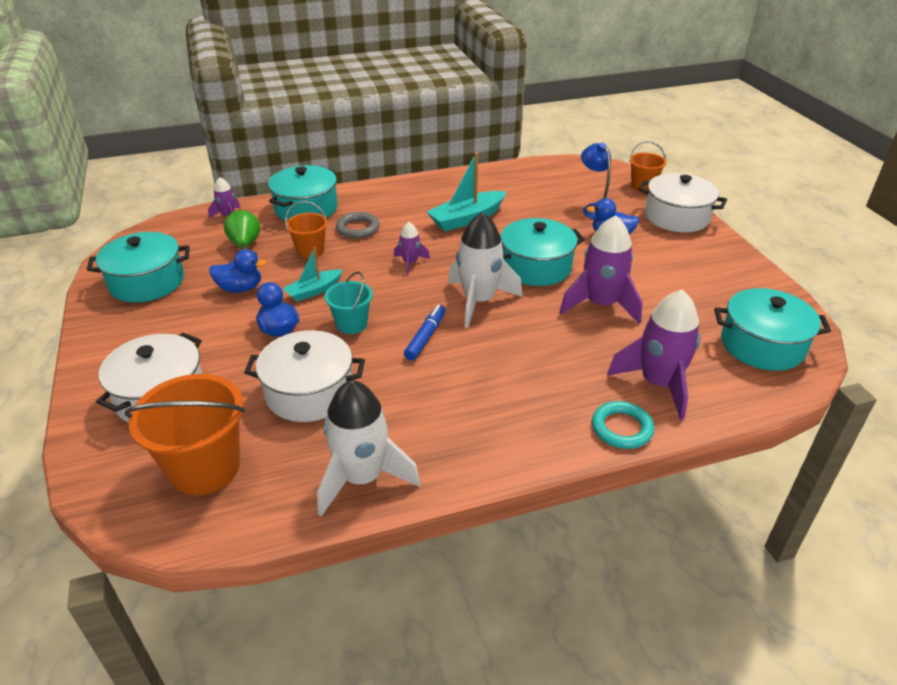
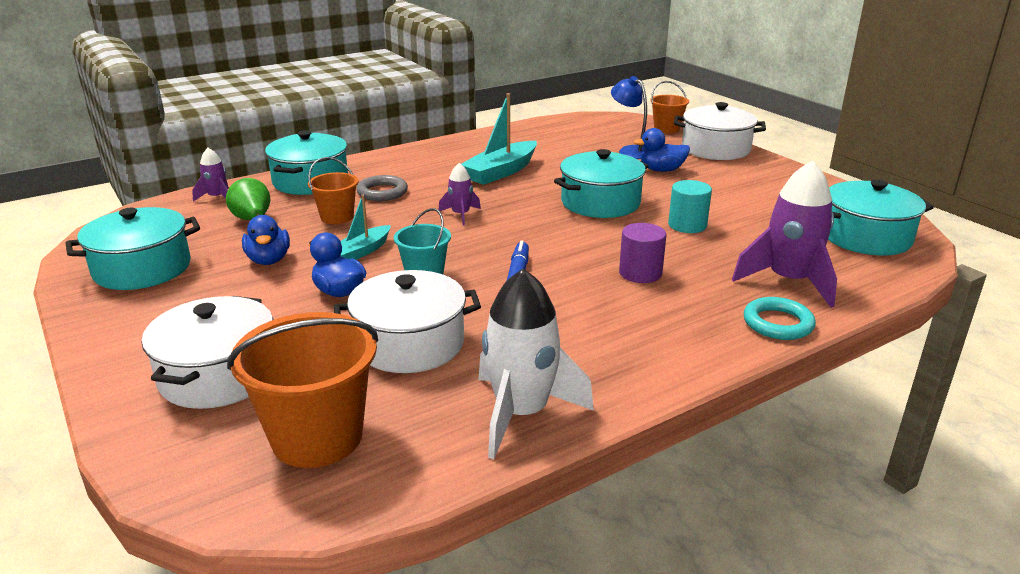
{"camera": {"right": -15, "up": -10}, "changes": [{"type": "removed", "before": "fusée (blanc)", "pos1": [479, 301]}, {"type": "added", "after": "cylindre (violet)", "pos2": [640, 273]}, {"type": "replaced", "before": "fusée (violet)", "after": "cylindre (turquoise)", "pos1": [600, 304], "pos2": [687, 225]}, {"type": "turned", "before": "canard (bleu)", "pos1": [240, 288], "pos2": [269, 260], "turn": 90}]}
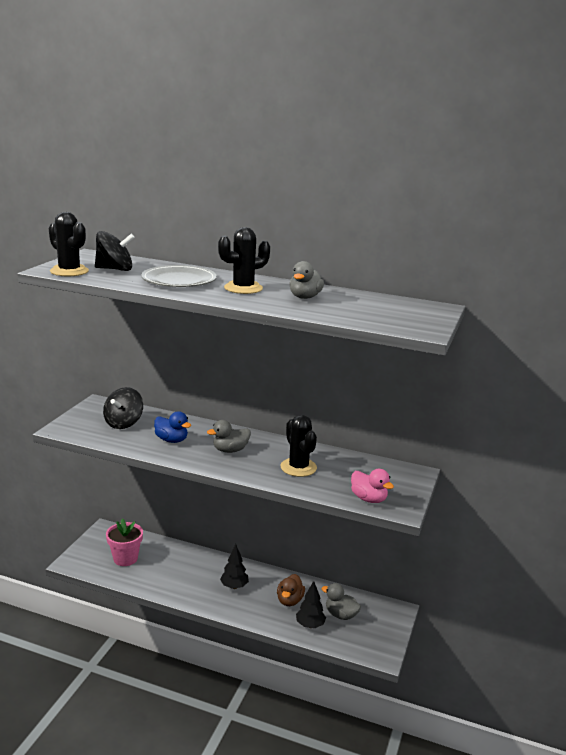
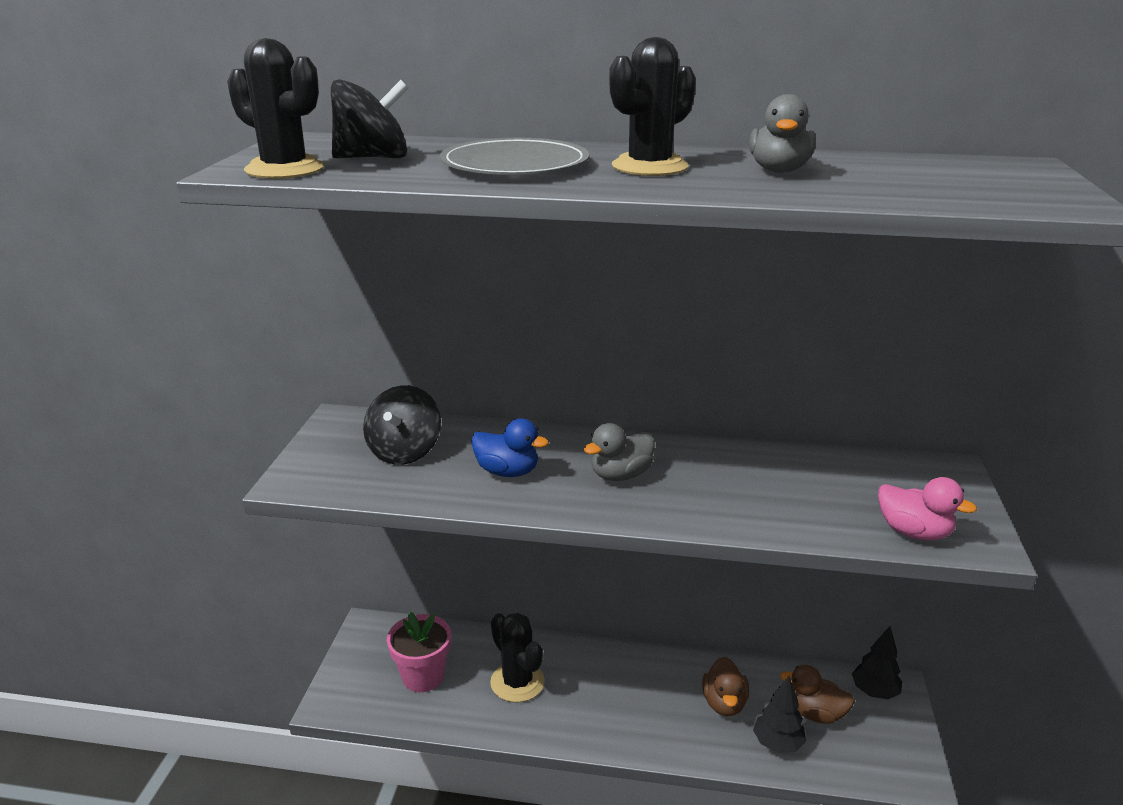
{"camera": {"right": -10, "up": 5}, "changes": [{"type": "moved", "before": "arbre (noir)", "pos1": [234, 586], "pos2": [874, 692]}, {"type": "moved", "before": "cactus (noir)", "pos1": [298, 467], "pos2": [517, 682]}, {"type": "recoloured", "before": "canard (gris)", "after": "canard (marron)", "pos1": [341, 615], "pos2": [815, 713]}]}
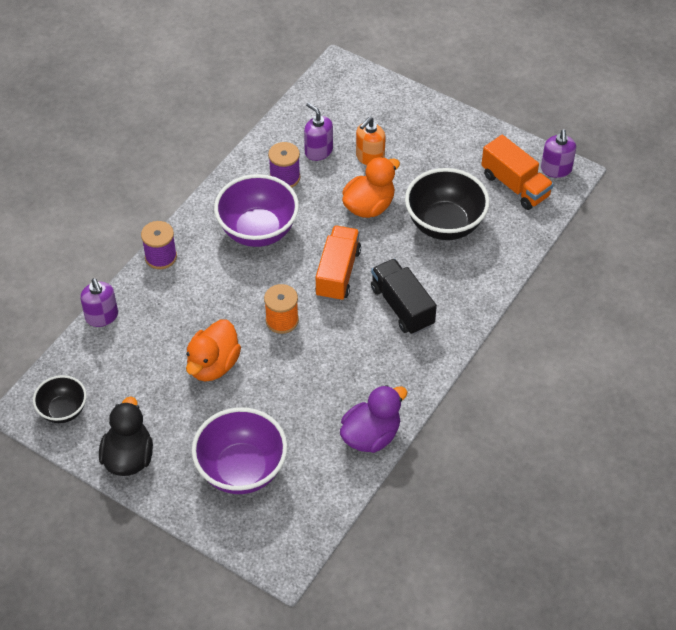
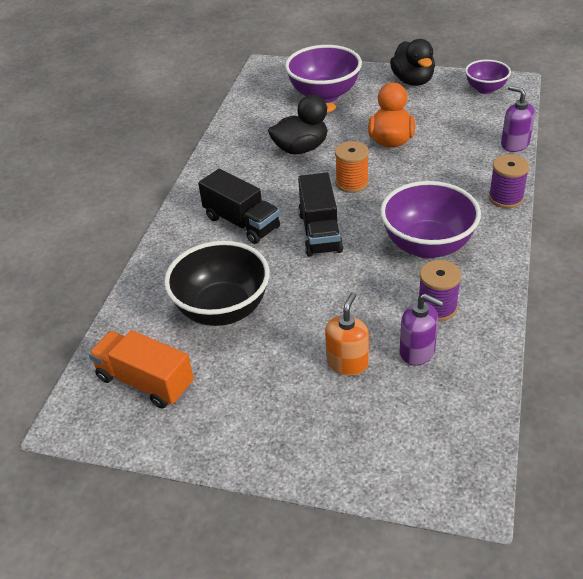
{"camera": {"right": 165, "up": -10}, "changes": [{"type": "removed", "before": "canard (violet)", "pos1": [371, 436]}, {"type": "removed", "before": "canard (orange)", "pos1": [369, 206]}, {"type": "removed", "before": "distributeur de savon (violet)", "pos1": [556, 169]}, {"type": "added", "after": "canard (noir)", "pos2": [301, 148]}, {"type": "recoloured", "before": "bol (noir)", "after": "bol (violet)", "pos1": [63, 410], "pos2": [485, 89]}, {"type": "recoloured", "before": "camion (orange)", "after": "camion (noir)", "pos1": [338, 273], "pos2": [320, 232]}]}
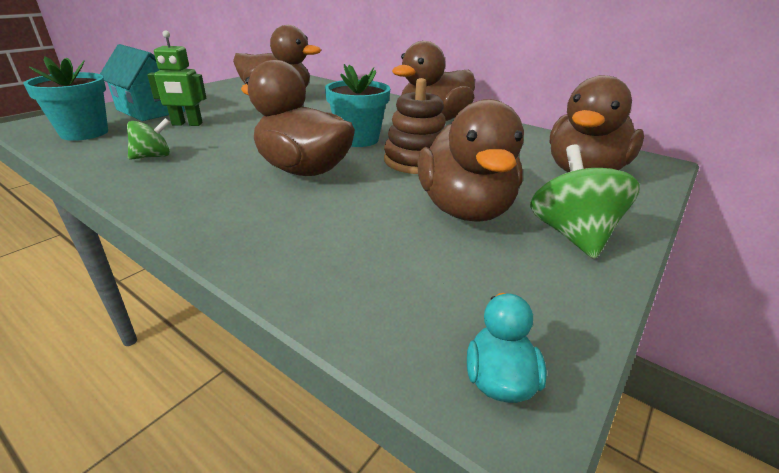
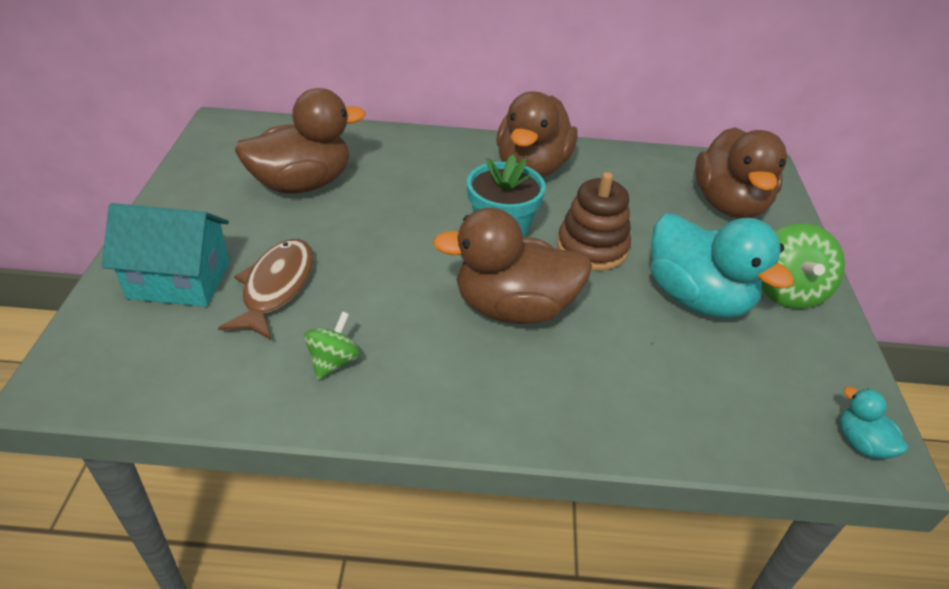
{"camera": {"right": -35, "up": 10}, "changes": [{"type": "removed", "before": "pot de fleurs (turquoise)", "pos1": [84, 133]}, {"type": "replaced", "before": "robot (vert)", "after": "poisson (marron)", "pos1": [187, 124], "pos2": [276, 287]}, {"type": "recoloured", "before": "canard (marron)", "after": "canard (turquoise)", "pos1": [465, 209], "pos2": [697, 298]}, {"type": "turned", "before": "toupie (vert)", "pos1": [572, 234], "pos2": [787, 291], "turn": -135}]}
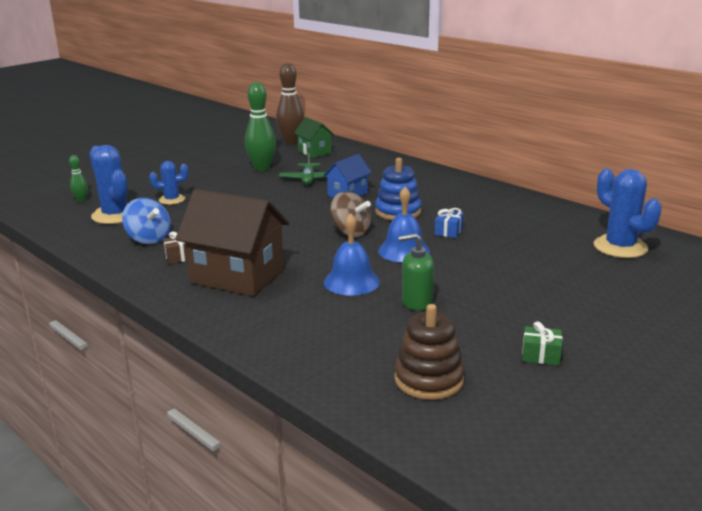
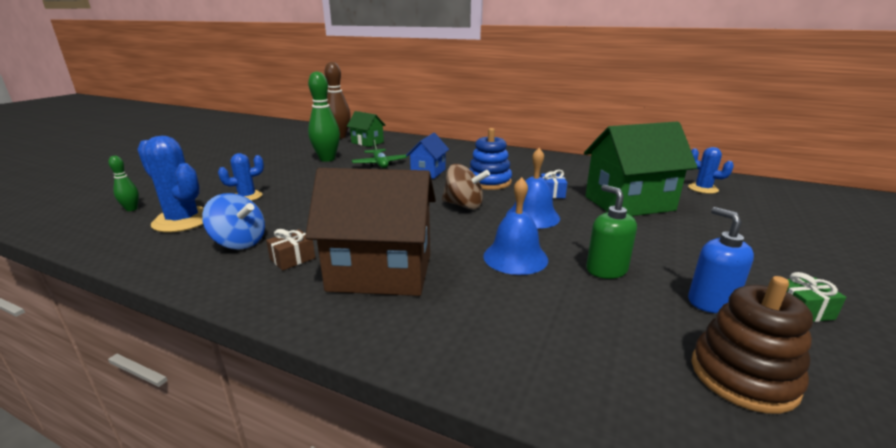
{"camera": {"right": -20, "up": 0}, "changes": [{"type": "added", "after": "maison (vert)", "pos2": [629, 203]}, {"type": "added", "after": "distributeur de savon (bleu)", "pos2": [711, 302]}, {"type": "turned", "before": "distributeur de savon (vert)", "pos1": [416, 302], "pos2": [606, 270], "turn": 90}, {"type": "resized", "before": "cactus (bleu)", "pos1": [620, 247], "pos2": [703, 189], "scale": 0.59}]}
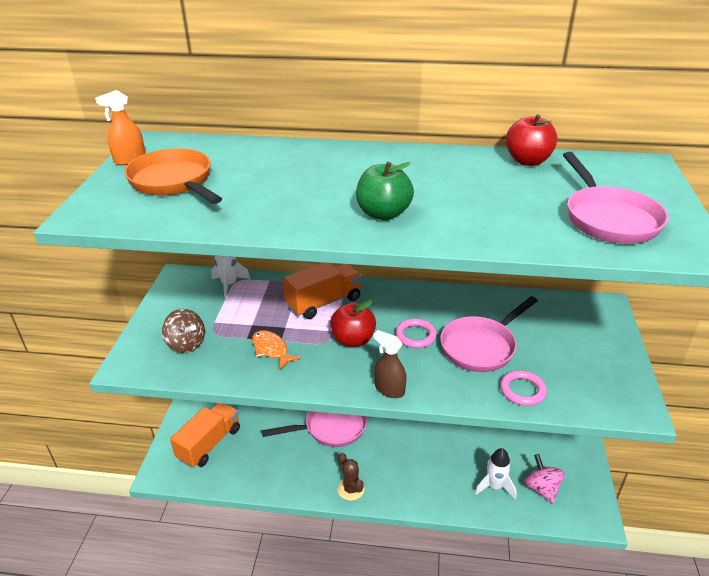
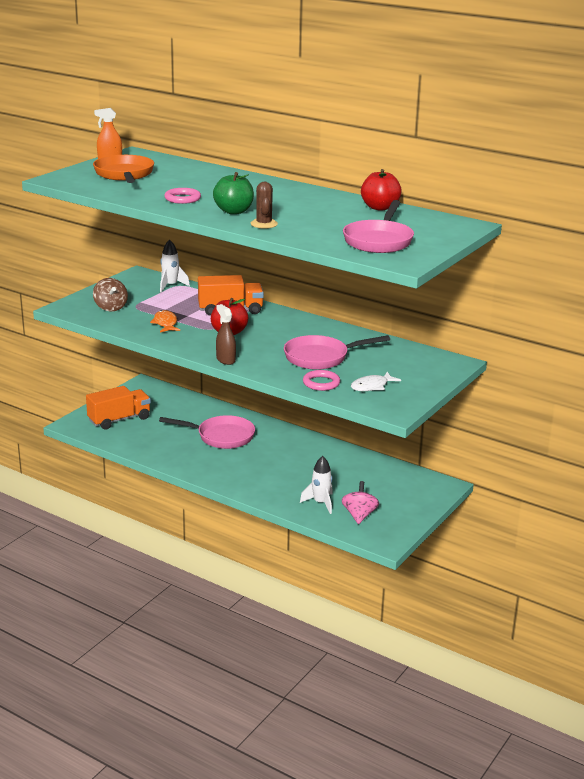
{"camera": {"right": 25, "up": -10}, "changes": [{"type": "added", "after": "poisson (blanc)", "pos2": [371, 386]}, {"type": "moved", "before": "cactus (marron)", "pos1": [351, 489], "pos2": [264, 224]}, {"type": "moved", "before": "anneau (rose)", "pos1": [415, 336], "pos2": [182, 199]}]}
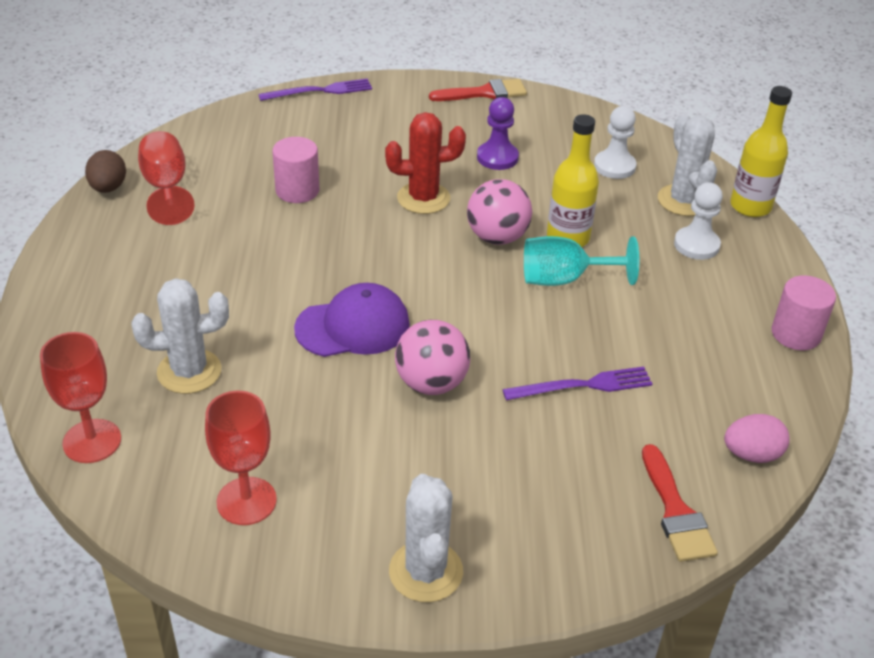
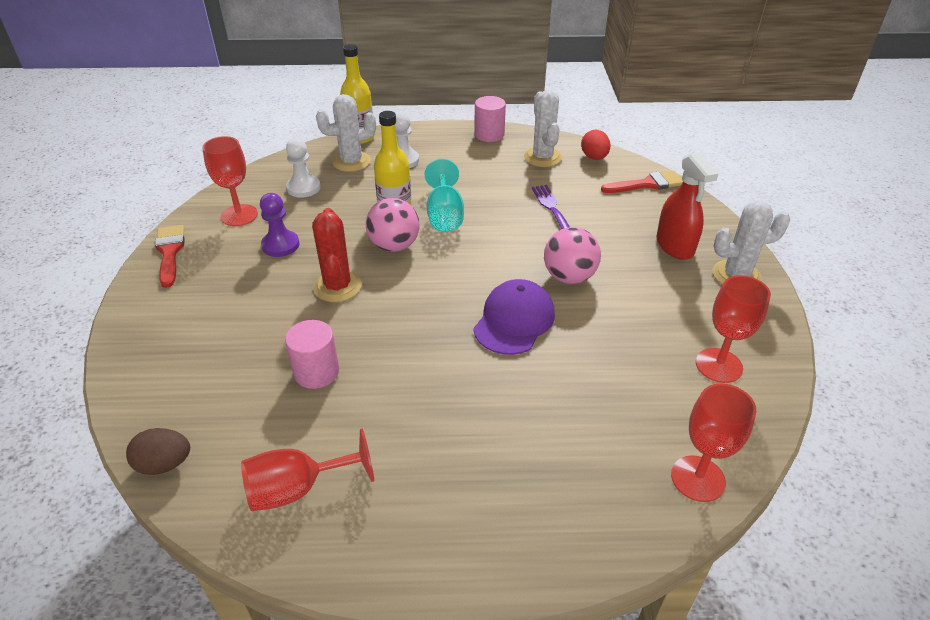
{"camera": {"right": -90, "up": 0}, "changes": [{"type": "removed", "before": "fourchette (violet)", "pos1": [320, 91]}, {"type": "added", "after": "verre à pied (rouge)", "pos2": [239, 215]}, {"type": "added", "after": "vaporisateur (rouge)", "pos2": [675, 246]}, {"type": "moved", "before": "œuf (marron)", "pos1": [108, 188], "pos2": [164, 464]}, {"type": "moved", "before": "cactus (blanc)", "pos1": [189, 371], "pos2": [542, 157]}, {"type": "recoloured", "before": "œuf (rose)", "after": "œuf (rouge)", "pos1": [751, 454], "pos2": [594, 157]}, {"type": "turned", "before": "casquette (violet)", "pos1": [353, 326], "pos2": [514, 320], "turn": 45}]}
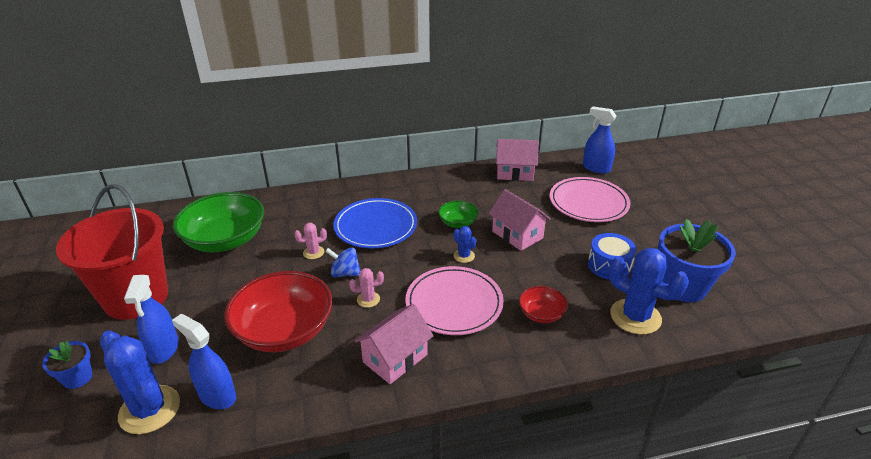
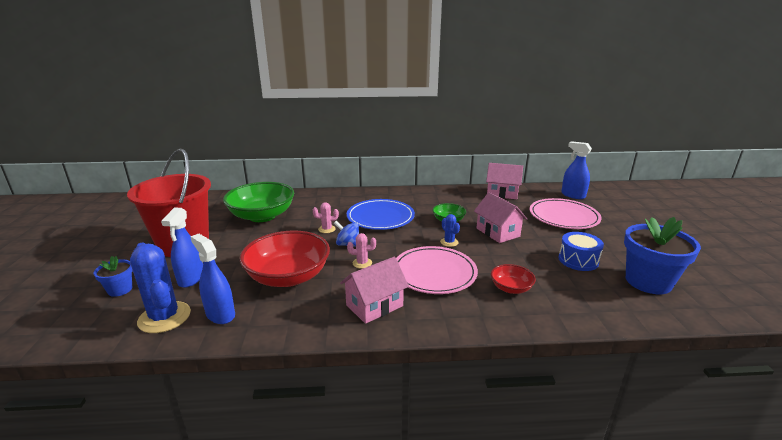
{"camera": {"right": 10, "up": -10}, "changes": [{"type": "removed", "before": "cactus (bleu)", "pos1": [635, 317]}]}
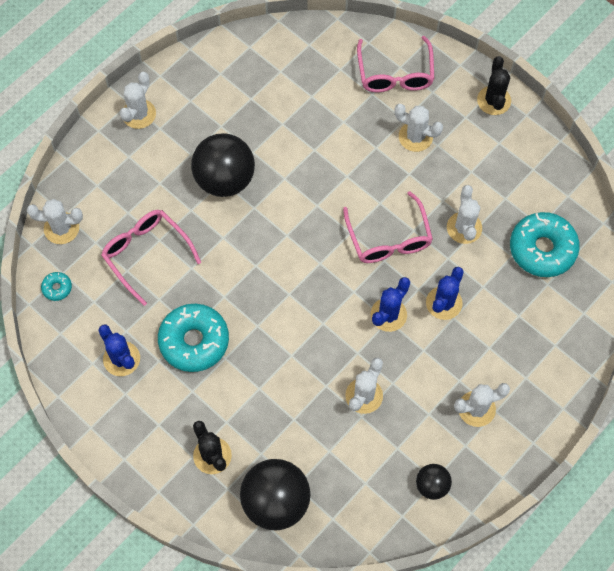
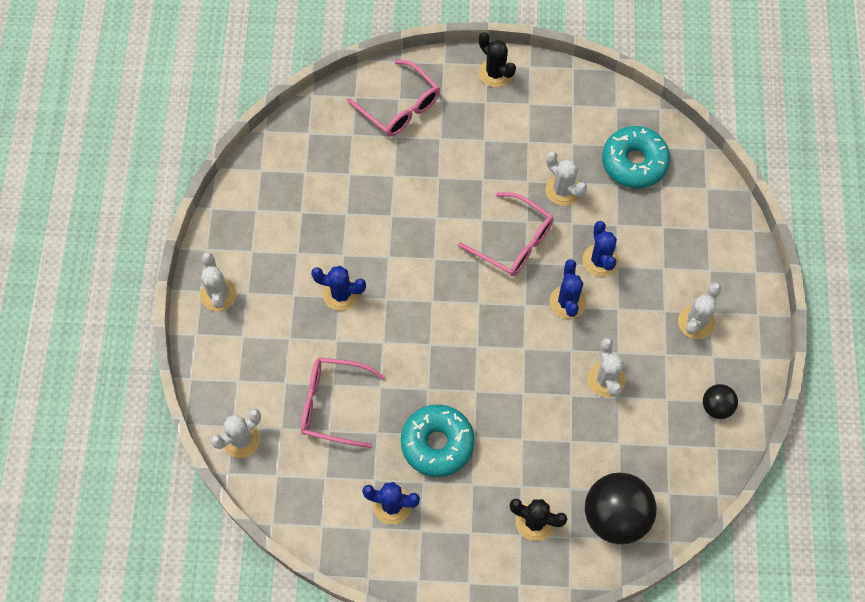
{"camera": {"right": -40, "up": 0}, "changes": [{"type": "removed", "before": "beignet (turquoise)", "pos1": [57, 288]}, {"type": "removed", "before": "cactus (blanc)", "pos1": [415, 137]}, {"type": "replaced", "before": "balle (noir)", "after": "cactus (bleu)", "pos1": [225, 179], "pos2": [341, 294]}]}
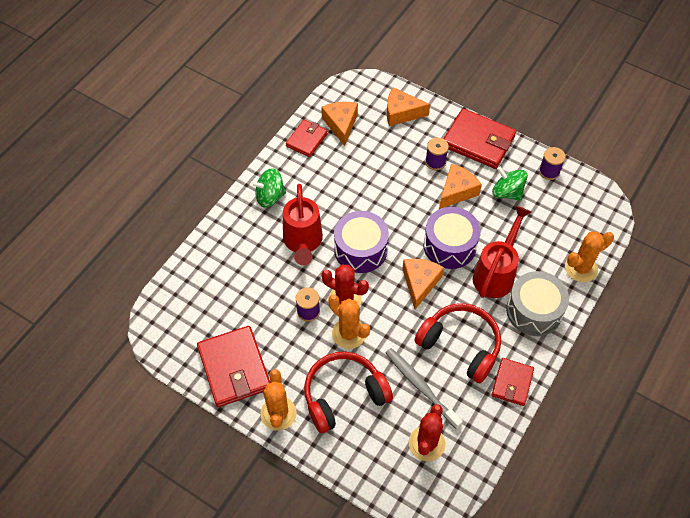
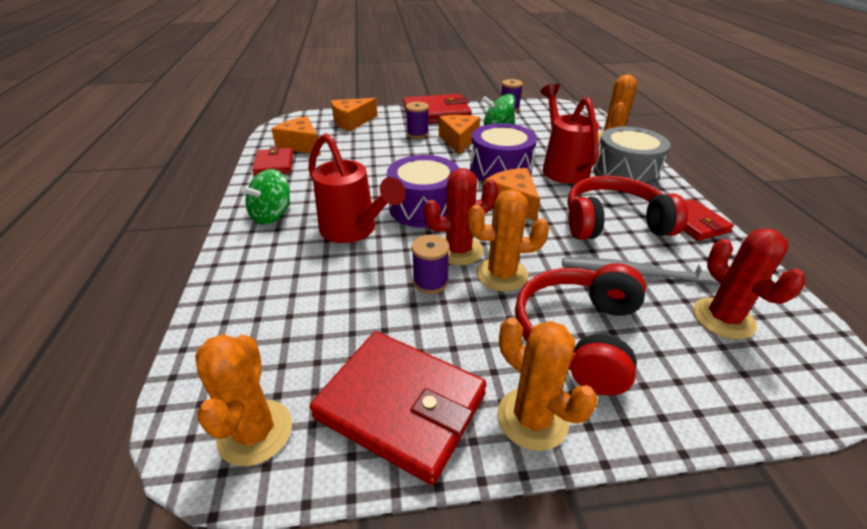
{"camera": {"right": -40, "up": -20}, "changes": [{"type": "added", "after": "cactus (orange)", "pos2": [255, 432]}]}
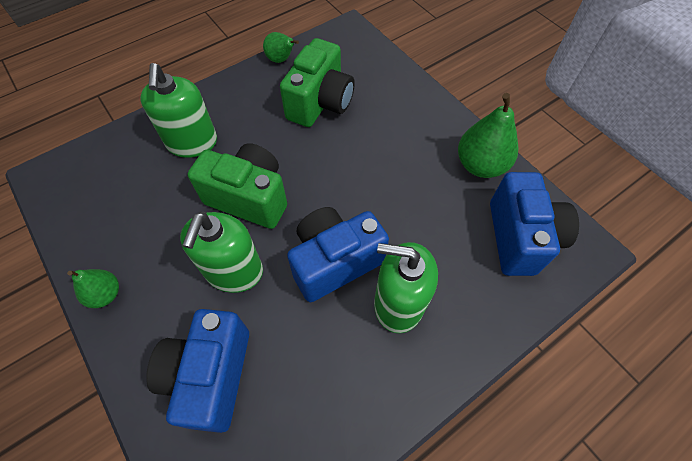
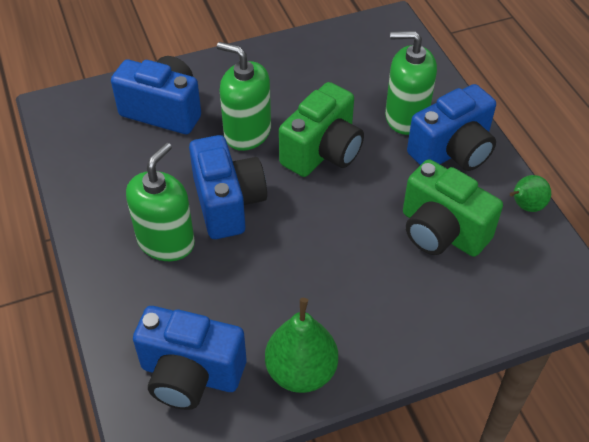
{"camera": {"right": 105, "up": -10}, "changes": [{"type": "removed", "before": "poire (vert)", "pos1": [105, 294]}, {"type": "added", "after": "appareil photo (bleu)", "pos2": [452, 151]}]}
